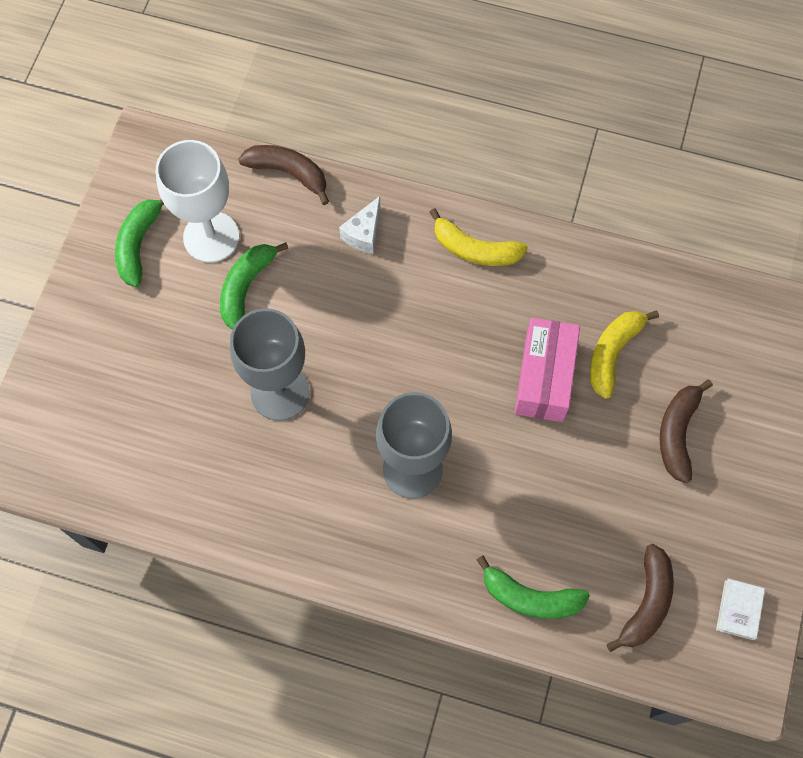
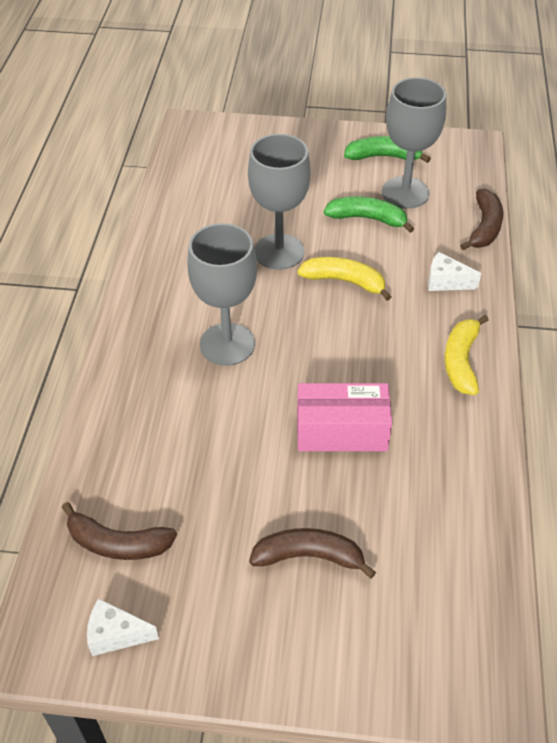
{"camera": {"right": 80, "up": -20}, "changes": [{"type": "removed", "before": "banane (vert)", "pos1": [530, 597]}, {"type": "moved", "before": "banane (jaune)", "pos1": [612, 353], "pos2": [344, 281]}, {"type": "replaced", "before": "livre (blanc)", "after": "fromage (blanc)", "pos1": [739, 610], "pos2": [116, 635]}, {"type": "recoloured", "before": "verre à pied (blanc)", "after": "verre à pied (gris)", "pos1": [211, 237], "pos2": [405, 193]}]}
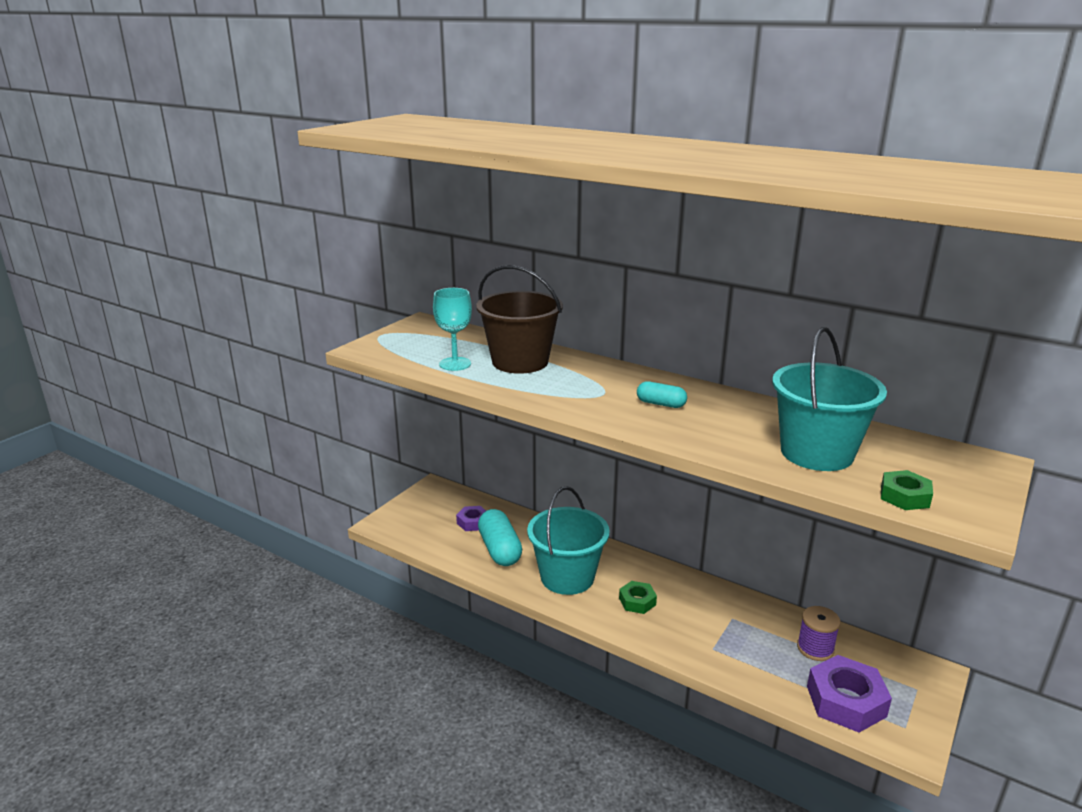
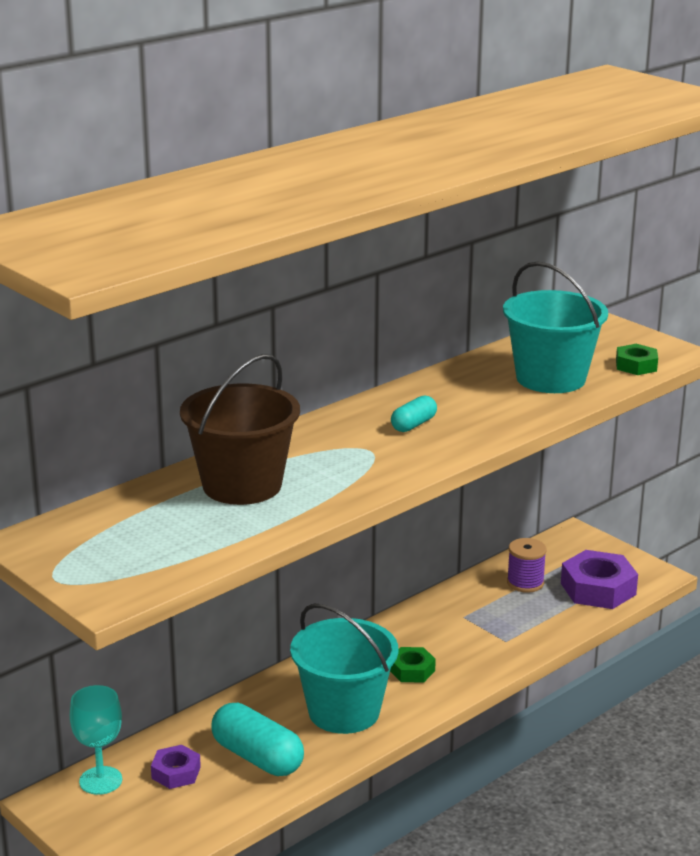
{"camera": {"right": -75, "up": 0}, "changes": [{"type": "moved", "before": "verre à pied (turquoise)", "pos1": [455, 364], "pos2": [100, 780]}, {"type": "turned", "before": "gélule (turquoise)", "pos1": [500, 550], "pos2": [257, 757], "turn": 45}]}
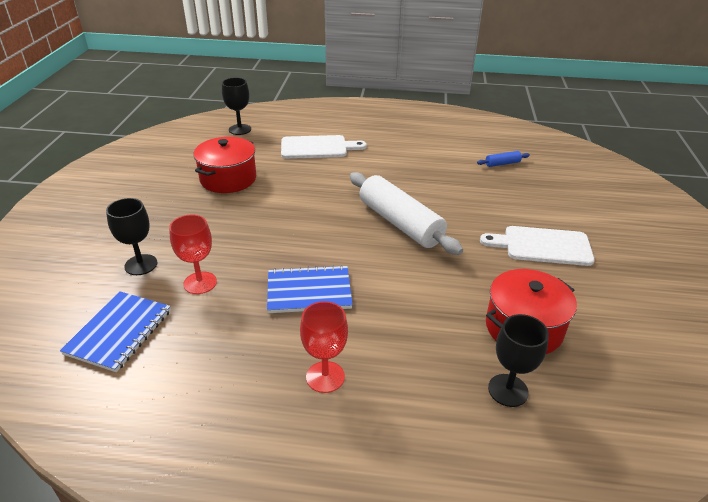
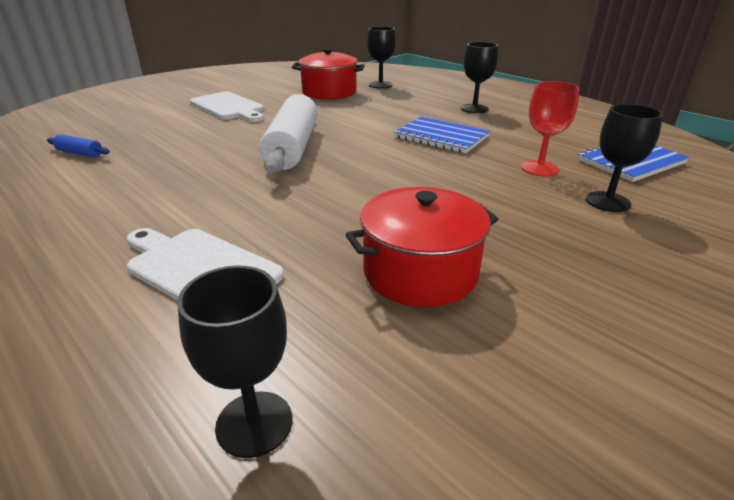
{"camera": {"right": -140, "up": -5}, "changes": [{"type": "recoloured", "before": "verre à pied (rouge)", "after": "verre à pied (noir)", "pos1": [325, 377], "pos2": [474, 109]}]}
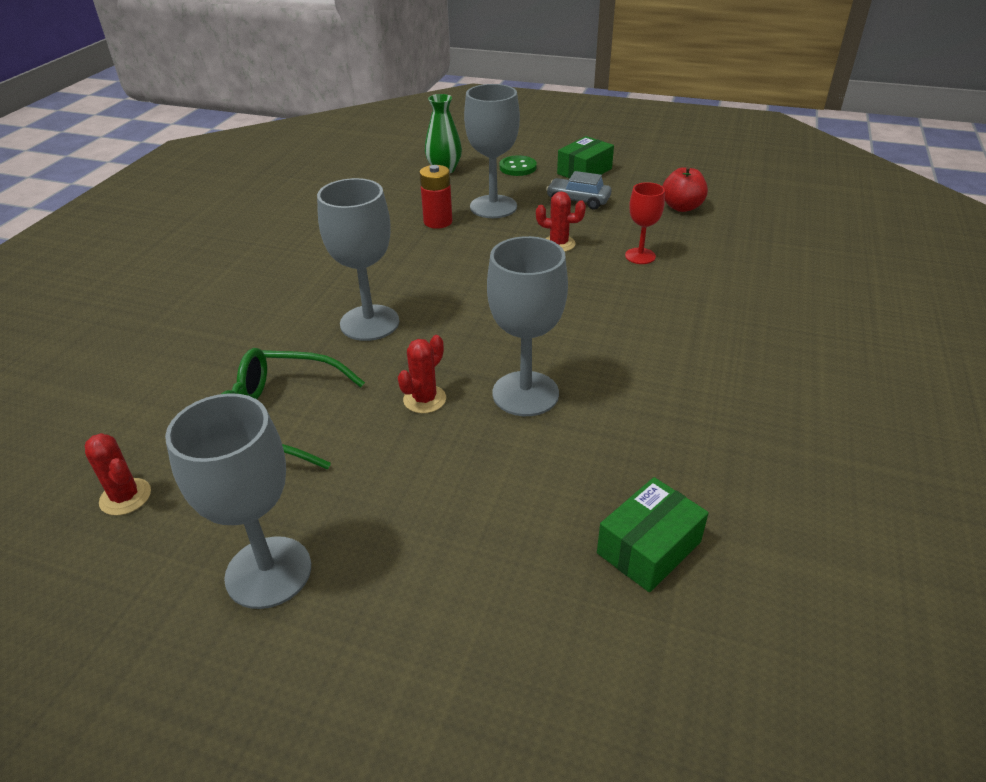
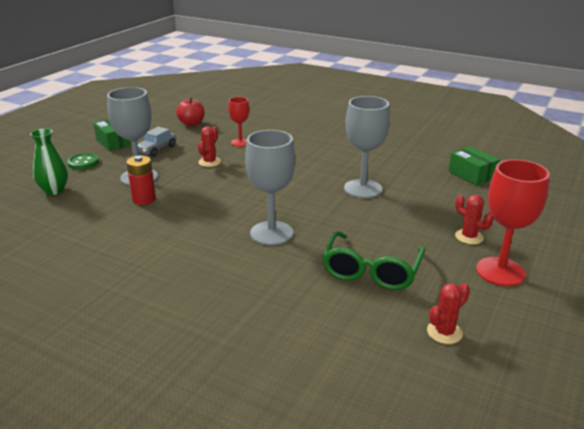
{"camera": {"right": -80, "up": -10}, "changes": [{"type": "moved", "before": "cactus (rouge)", "pos1": [424, 399], "pos2": [469, 237]}, {"type": "recoloured", "before": "verre à pied (gris)", "after": "verre à pied (rouge)", "pos1": [268, 572], "pos2": [500, 271]}]}
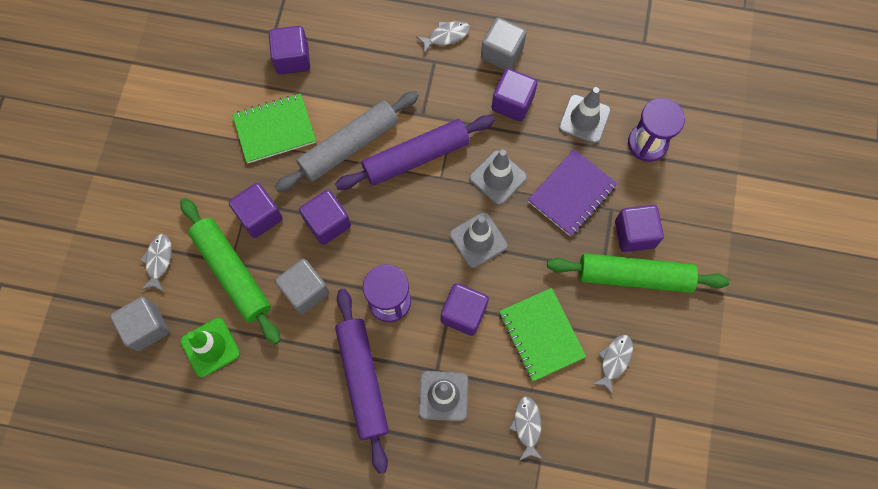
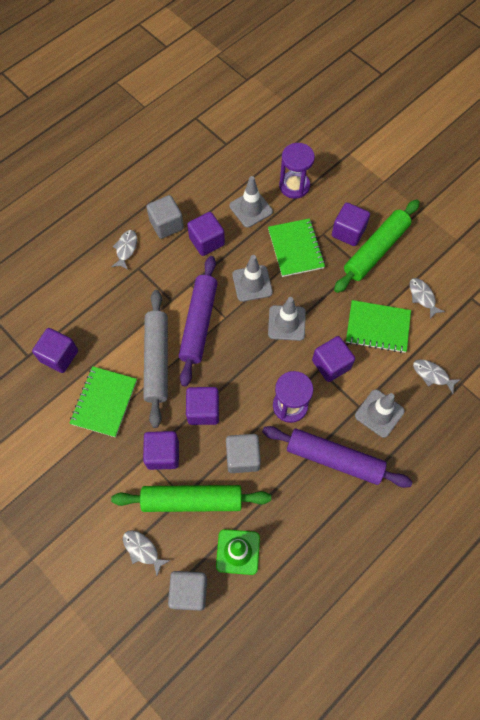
{"camera": {"right": -55, "up": -5}, "changes": [{"type": "recoloured", "before": "carnet (violet)", "after": "carnet (vert)", "pos1": [572, 194], "pos2": [296, 248]}]}
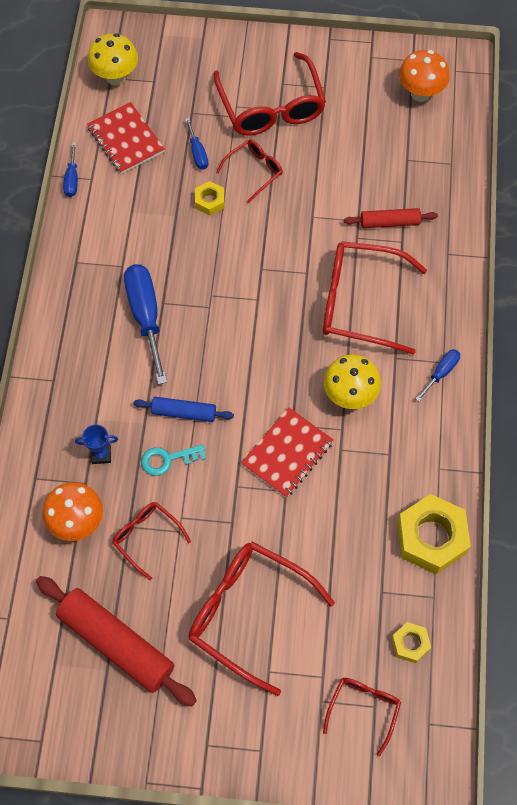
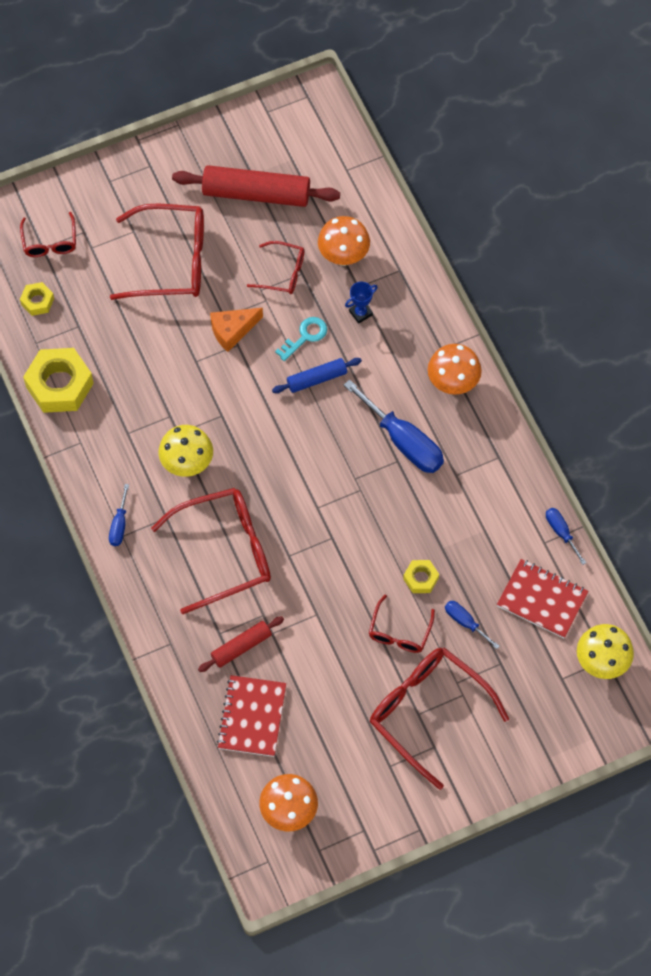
{"camera": {"right": 150, "up": 0}, "changes": [{"type": "added", "after": "fromage (orange)", "pos2": [232, 331]}, {"type": "added", "after": "champignon (orange)", "pos2": [453, 383]}, {"type": "moved", "before": "carnet (rouge)", "pos1": [287, 453], "pos2": [252, 717]}]}
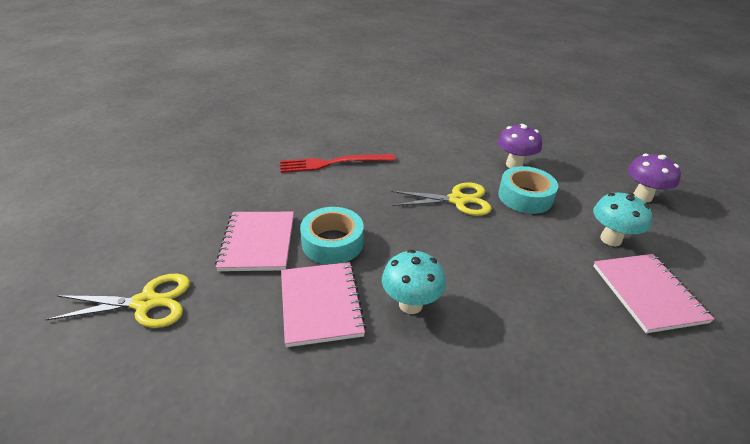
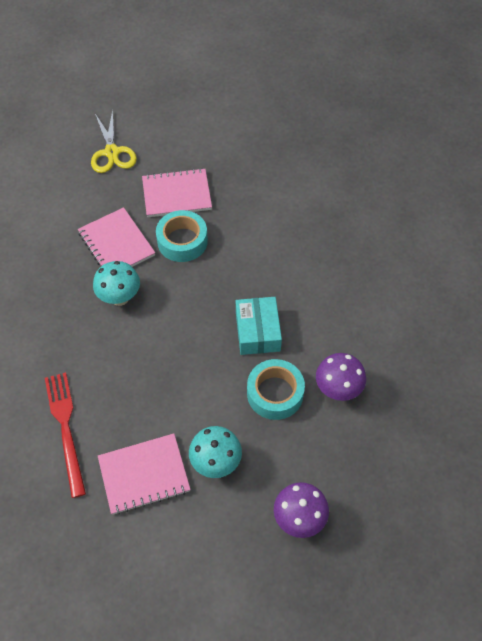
{"camera": {"right": 85, "up": 20}, "changes": [{"type": "moved", "before": "fourchette (rouge)", "pos1": [333, 163], "pos2": [65, 428]}, {"type": "replaced", "before": "ciseaux (jaune)", "after": "boîte (turquoise)", "pos1": [457, 200], "pos2": [257, 331]}, {"type": "turned", "before": "carnet (rose)", "pos1": [321, 304], "pos2": [116, 244], "turn": 75}]}
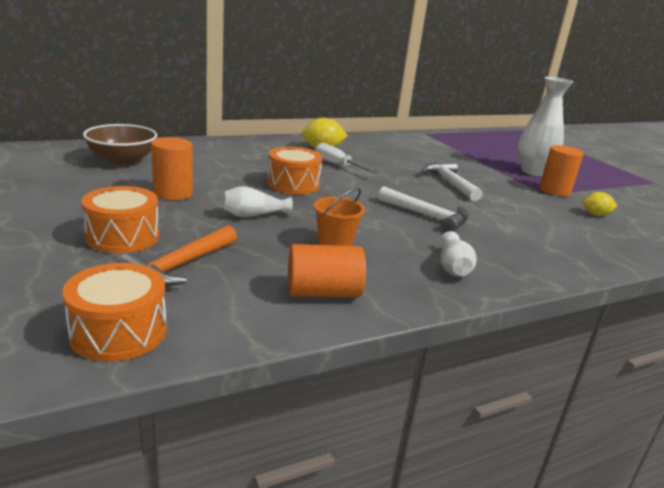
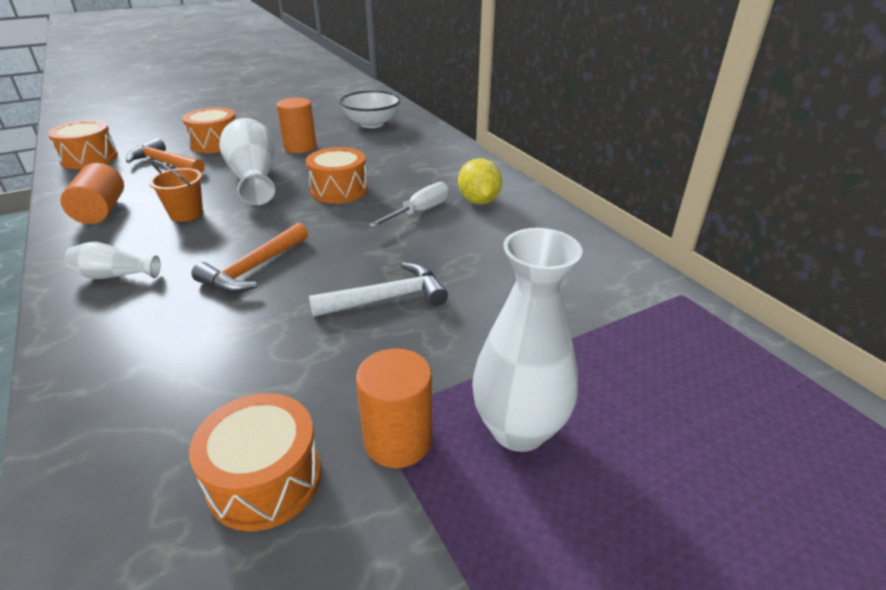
{"camera": {"right": 90, "up": 10}, "changes": [{"type": "replaced", "before": "citron (jaune)", "after": "tambour (orange)", "pos1": [595, 214], "pos2": [265, 479]}, {"type": "recoloured", "before": "bol (marron)", "after": "bol (blanc)", "pos1": [122, 160], "pos2": [372, 124]}, {"type": "recoloured", "before": "marteau (blanc)", "after": "marteau (orange)", "pos1": [428, 216], "pos2": [253, 269]}, {"type": "resized", "before": "vase (blanc)", "pos1": [253, 215], "pos2": [254, 178], "scale": 1.91}]}
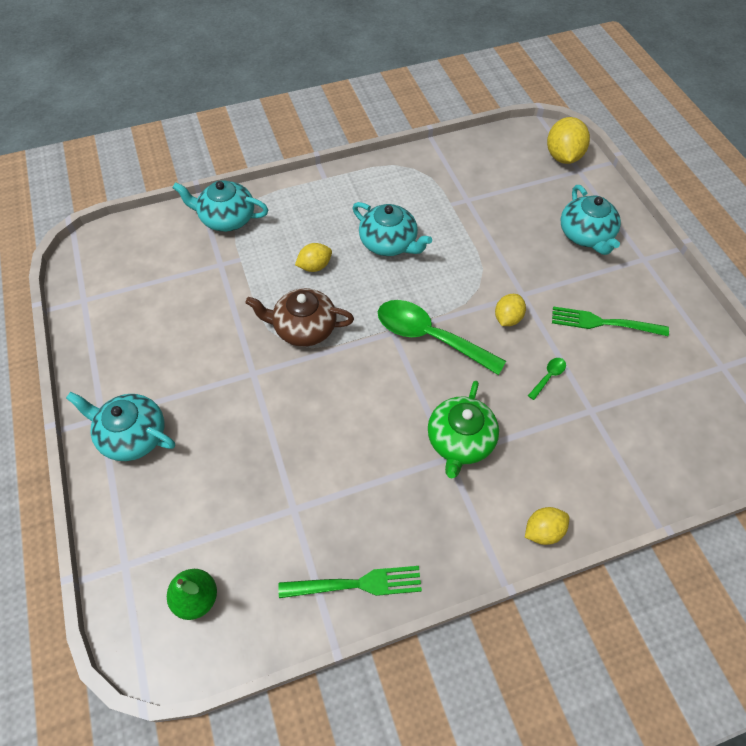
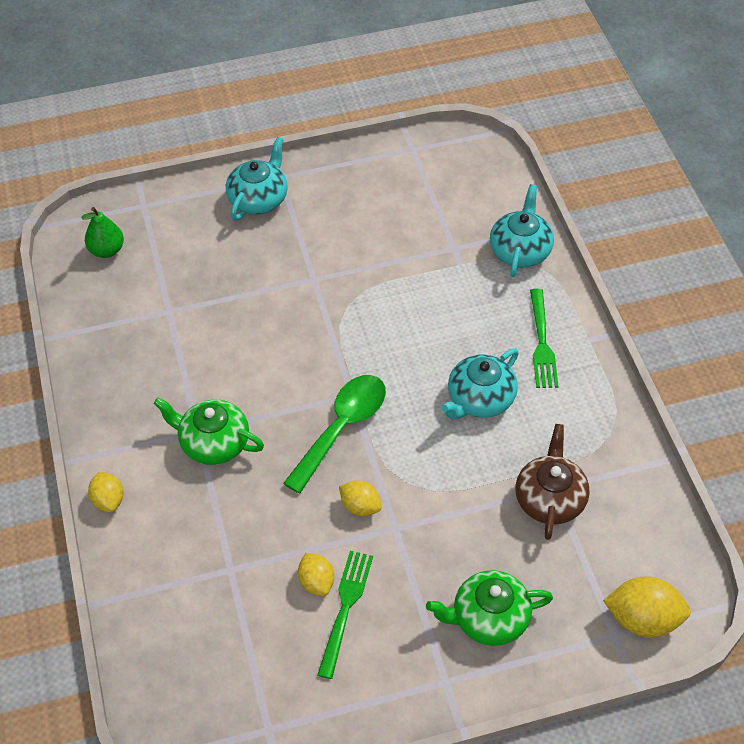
{"camera": {"right": 95, "up": -5}, "changes": [{"type": "removed", "before": "cuillère (vert)", "pos1": [548, 376]}, {"type": "moved", "before": "théière (marron)", "pos1": [304, 328], "pos2": [550, 499]}, {"type": "moved", "before": "fourchette (vert)", "pos1": [356, 584], "pos2": [542, 342]}, {"type": "moved", "before": "citron (jaune)", "pos1": [315, 266], "pos2": [316, 582]}, {"type": "recoloured", "before": "théière (turquoise)", "after": "théière (vert)", "pos1": [586, 235], "pos2": [489, 618]}]}
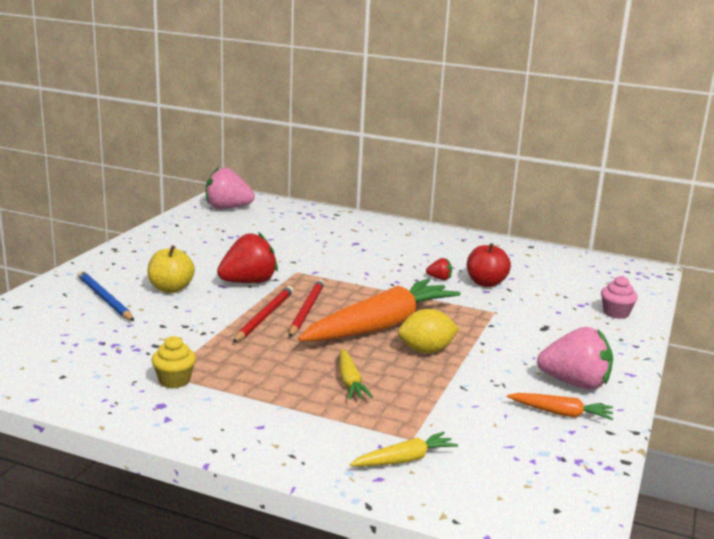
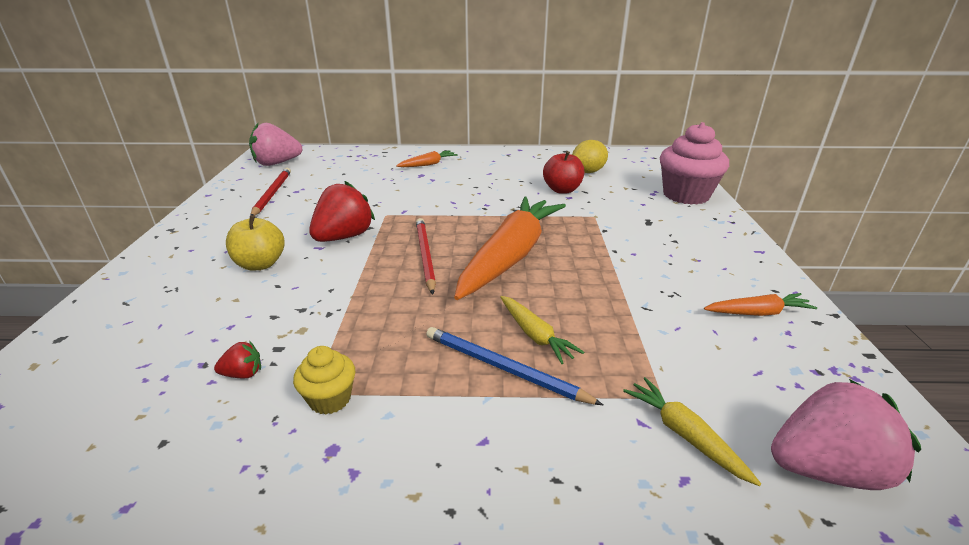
{"camera": {"right": -20, "up": 10}, "changes": [{"type": "added", "after": "carotte (orange)", "pos2": [428, 164]}, {"type": "moved", "before": "crayon (bleu)", "pos1": [104, 298], "pos2": [503, 368]}, {"type": "moved", "before": "crayon (rouge)", "pos1": [264, 316], "pos2": [272, 193]}, {"type": "moved", "before": "citron (jaune)", "pos1": [426, 350], "pos2": [588, 172]}, {"type": "moved", "before": "fraise (rouge)", "pos1": [439, 278], "pos2": [243, 374]}, {"type": "moved", "before": "fraise (rose)", "pos1": [575, 383], "pos2": [825, 468]}, {"type": "turned", "before": "carotte (jaune)", "pos1": [404, 459], "pos2": [684, 434], "turn": -75}, {"type": "resized", "before": "muffin (rose)", "pos1": [616, 313], "pos2": [686, 195], "scale": 1.99}]}
